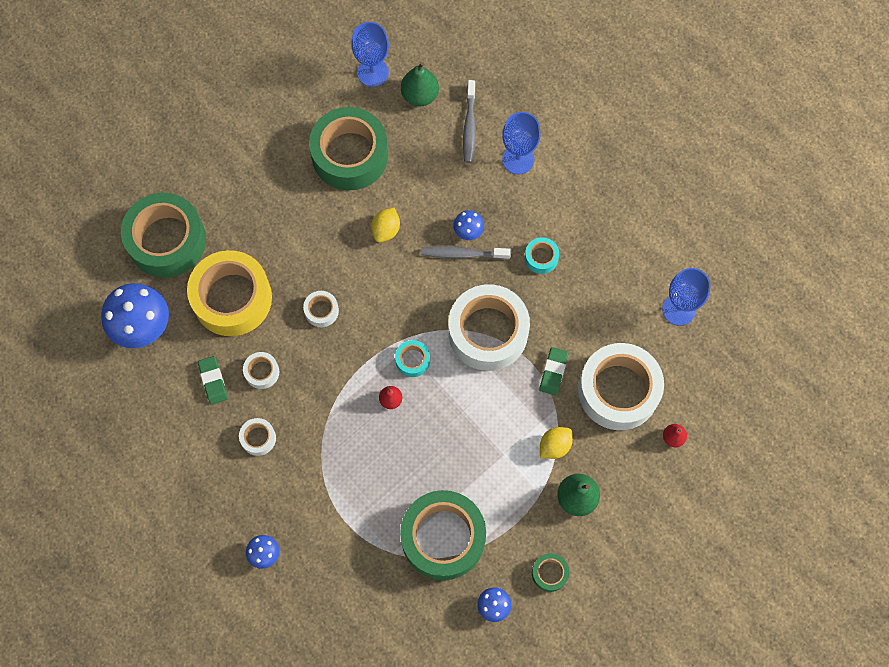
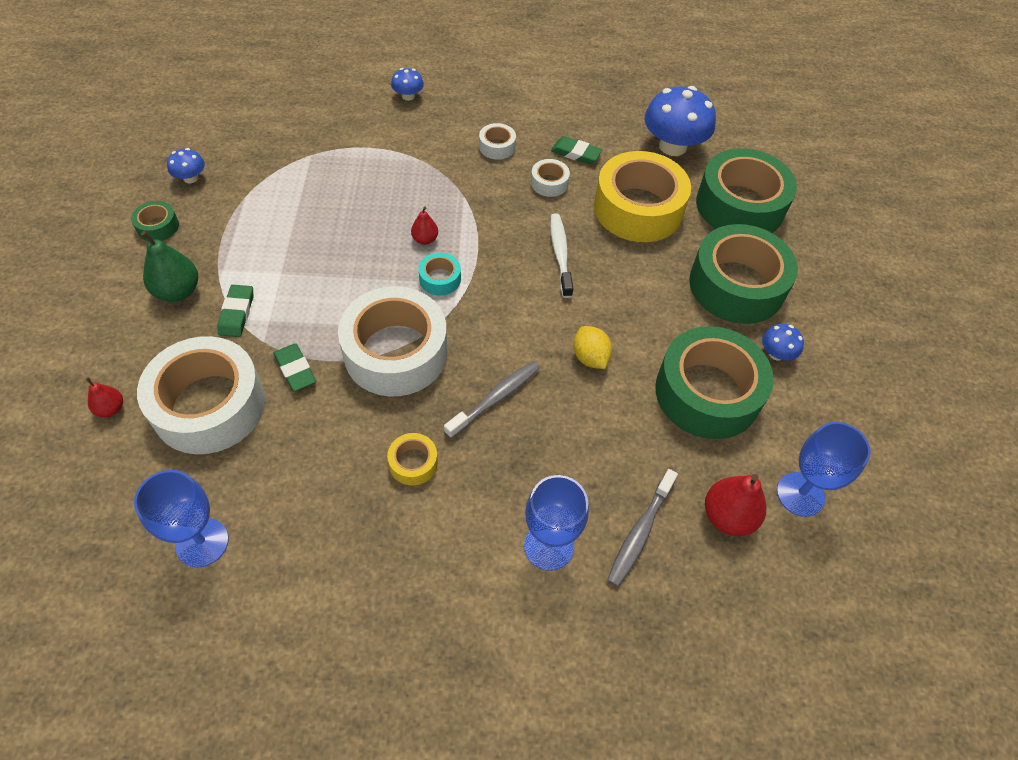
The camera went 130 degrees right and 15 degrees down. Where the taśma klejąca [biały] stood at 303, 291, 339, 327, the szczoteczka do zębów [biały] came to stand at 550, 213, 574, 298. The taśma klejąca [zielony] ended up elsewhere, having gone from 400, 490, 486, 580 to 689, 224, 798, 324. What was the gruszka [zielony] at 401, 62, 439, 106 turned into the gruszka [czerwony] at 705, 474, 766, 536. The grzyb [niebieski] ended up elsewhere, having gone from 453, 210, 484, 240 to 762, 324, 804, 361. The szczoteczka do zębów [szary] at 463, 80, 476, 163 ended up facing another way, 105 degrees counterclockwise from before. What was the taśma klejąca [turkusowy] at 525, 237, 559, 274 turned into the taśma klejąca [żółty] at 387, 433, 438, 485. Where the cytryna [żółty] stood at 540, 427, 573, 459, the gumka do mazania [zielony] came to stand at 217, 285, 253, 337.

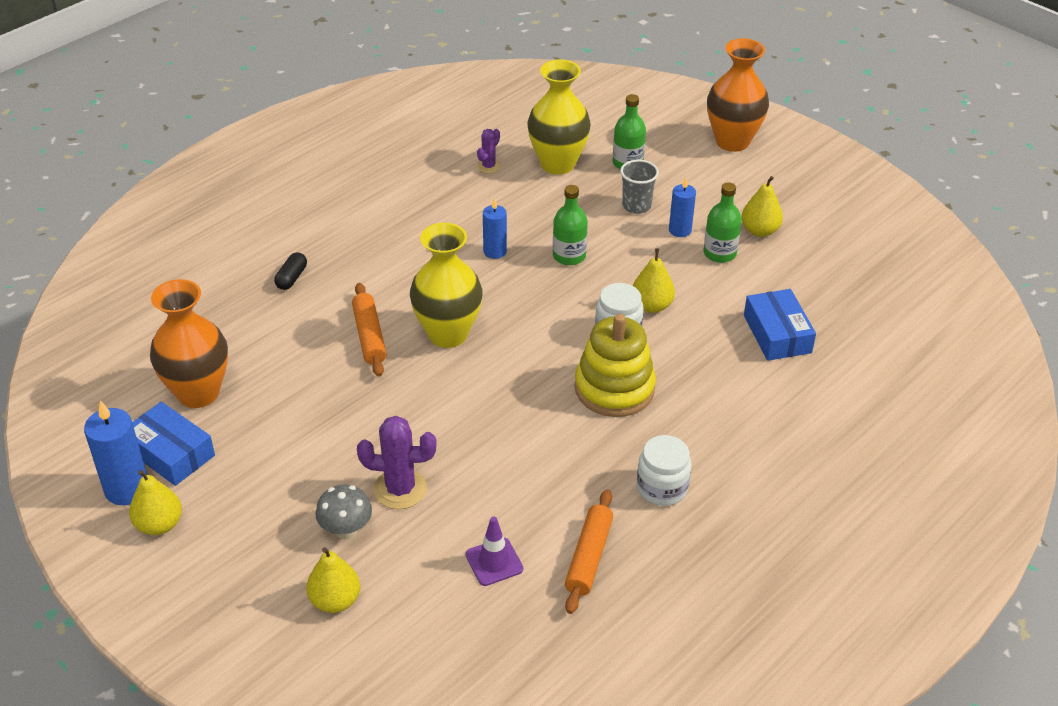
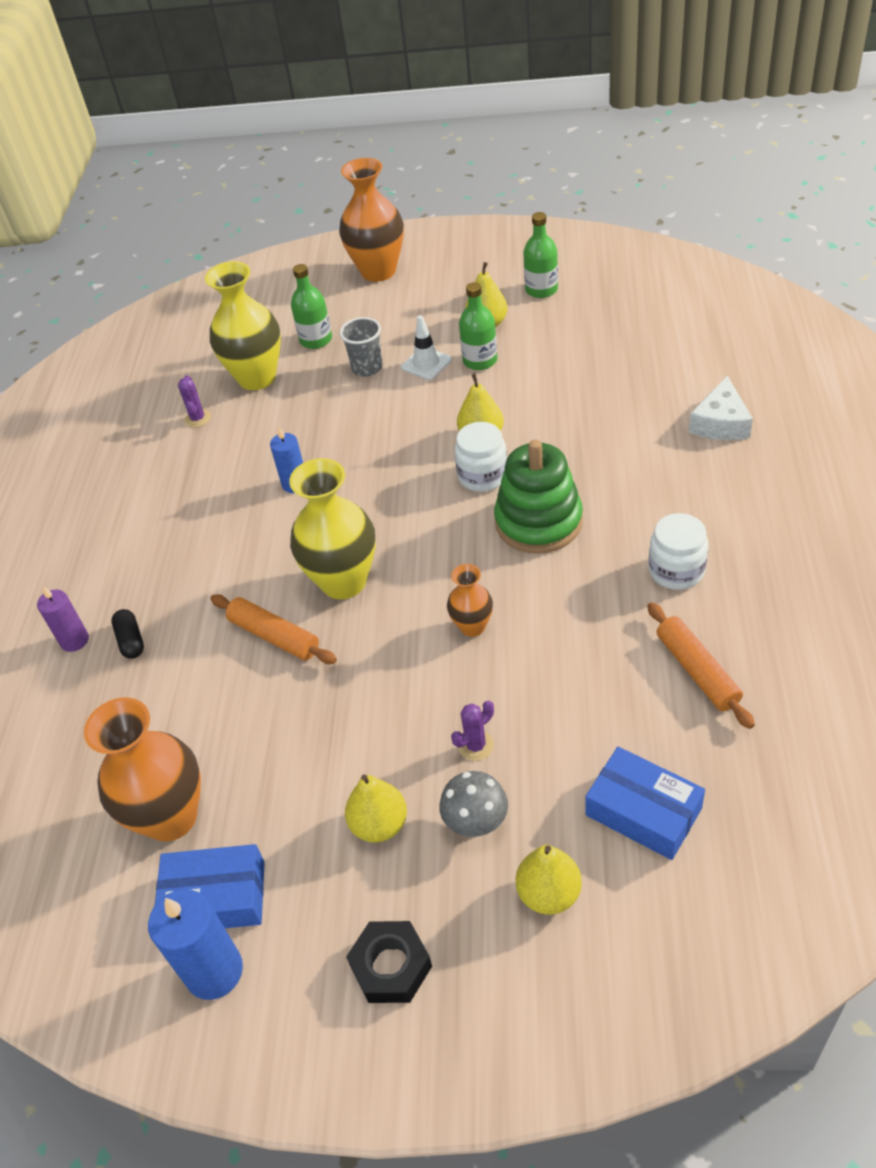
The camera went 35 degrees left and 5 degrees up. The gruszka [żółty] ended up elsewhere, having gone from 129, 470, 182, 535 to 345, 774, 407, 842. The size of the kaktus [fioletowy] at 357, 416, 437, 509 changed by a factor of 0.57. The second view lost the pachołek [fioletowy] at 466, 516, 523, 586. The butelka [zielony] ended up elsewhere, having gone from 553, 185, 588, 265 to 523, 212, 558, 298. What was the zabawka nakładanka [żółty] at 575, 314, 656, 417 turned into the zabawka nakładanka [zielony] at 494, 439, 583, 554. Where the świeca [niebieski] stood at 669, 178, 696, 237, the pachołek [biały] came to stand at 401, 315, 452, 380. The pudełko [niebieski] ended up elsewhere, having gone from 744, 289, 816, 361 to 585, 747, 705, 860. The second view gained the świeca [fioletowy] at 37, 586, 89, 652. The second view gained the nakrętka [czarny] at 346, 921, 432, 1003. The second view gained the wazon [pomarańczowy] at 447, 564, 493, 637. The second view gained the ser [biały] at 689, 375, 753, 440.

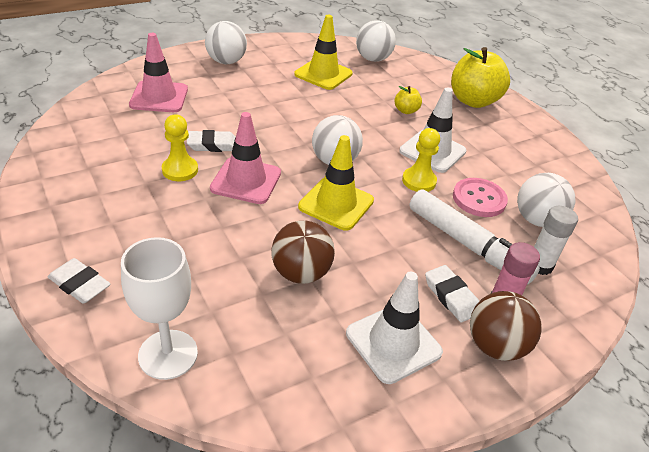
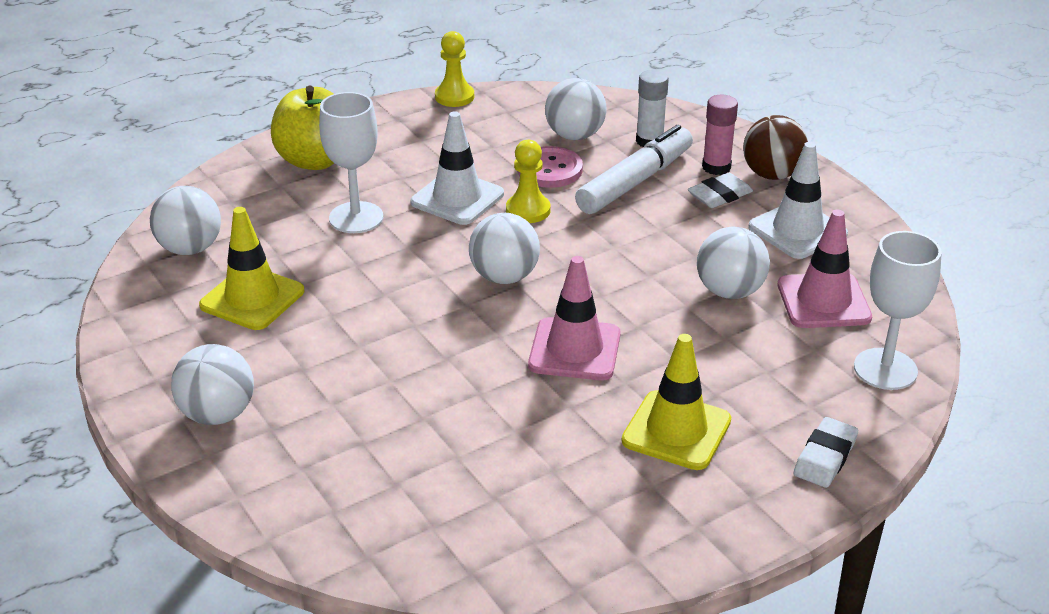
The camera went 90 degrees left and 5 degrees down. The pachołek [różowy] ended up elsewhere, having gone from 129, 33, 188, 112 to 778, 210, 872, 328. The pionek [żółty] ended up elsewhere, having gone from 162, 114, 198, 181 to 435, 31, 474, 107. The second view lost the gumka do mazania [biały] at 187, 130, 236, 152. What was the piłka [brązowy] at 271, 220, 335, 284 turned into the piłka [biały] at 697, 227, 770, 299. The pachołek [żółty] ended up elsewhere, having gone from 298, 135, 374, 231 to 622, 334, 731, 470. Where the jabłko [żółty] stood at 394, 86, 422, 114, the kielich [biały] came to stand at 319, 92, 383, 233.

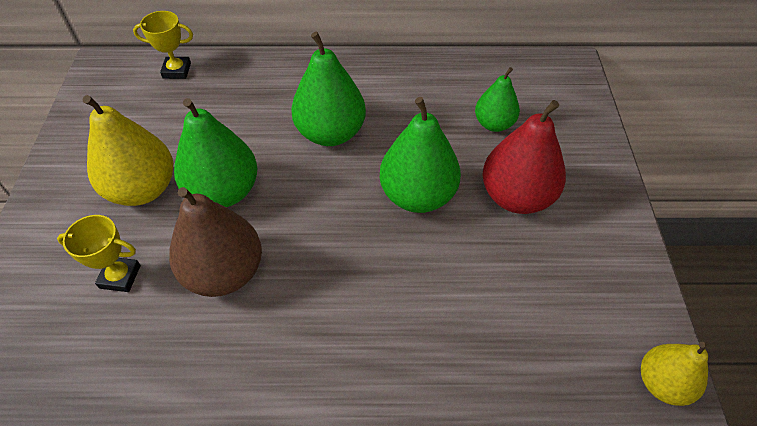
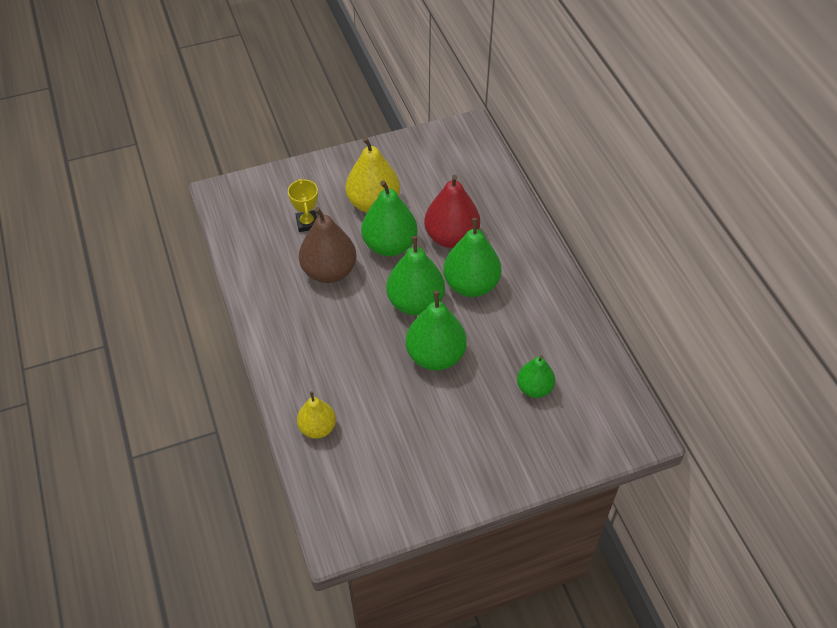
The camera went 70 degrees right and 0 degrees up. The second view lost the puchar [żółty] at 133, 11, 193, 79. The gruszka [czerwony] ended up elsewhere, having gone from 482, 100, 566, 214 to 424, 175, 480, 248. The gruszka [żółty] ended up elsewhere, having gone from 641, 342, 708, 406 to 297, 391, 336, 439. The second view gained the gruszka [zielony] at 386, 236, 445, 315.

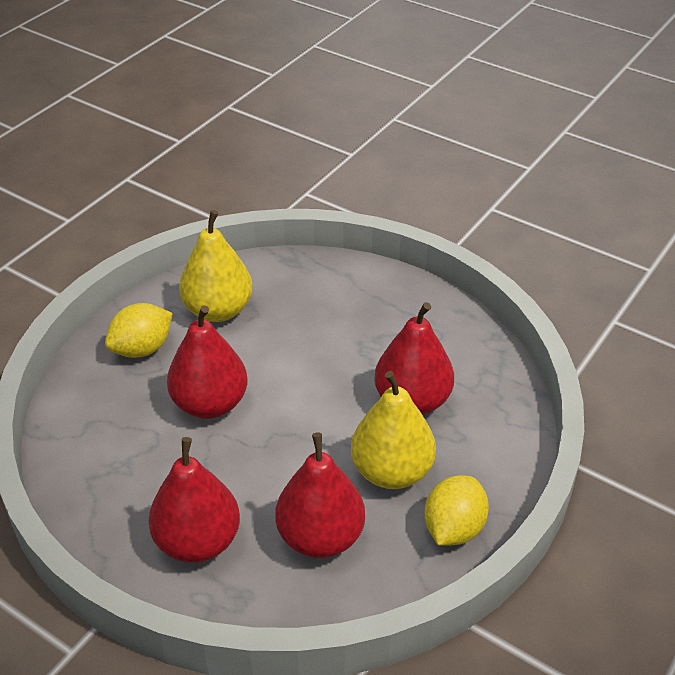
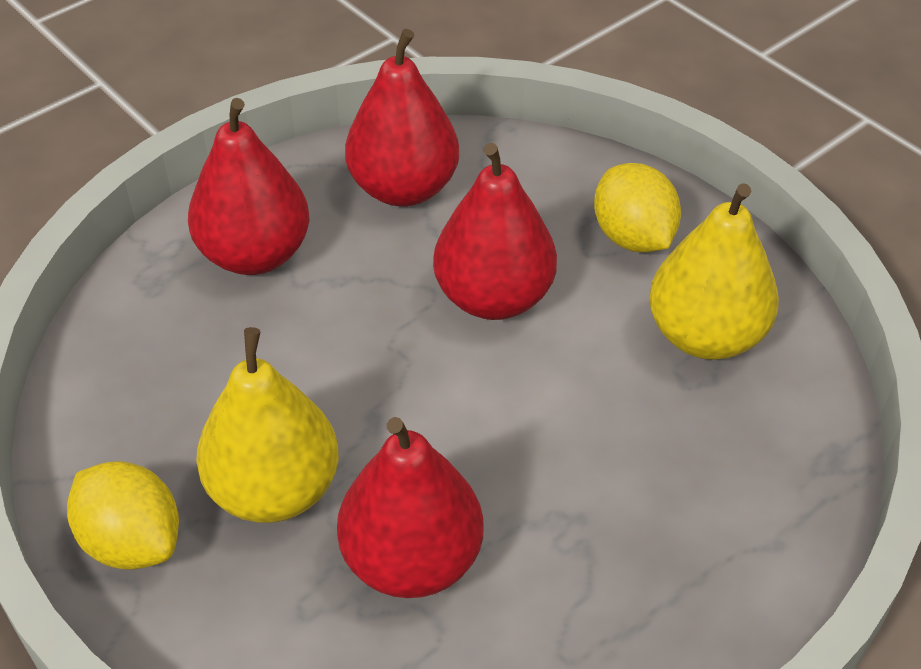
The camera went 105 degrees right and 5 degrees up. The gruszka [czerwony] ended up elsewhere, having gone from 275, 432, 365, 558 to 345, 29, 459, 206.

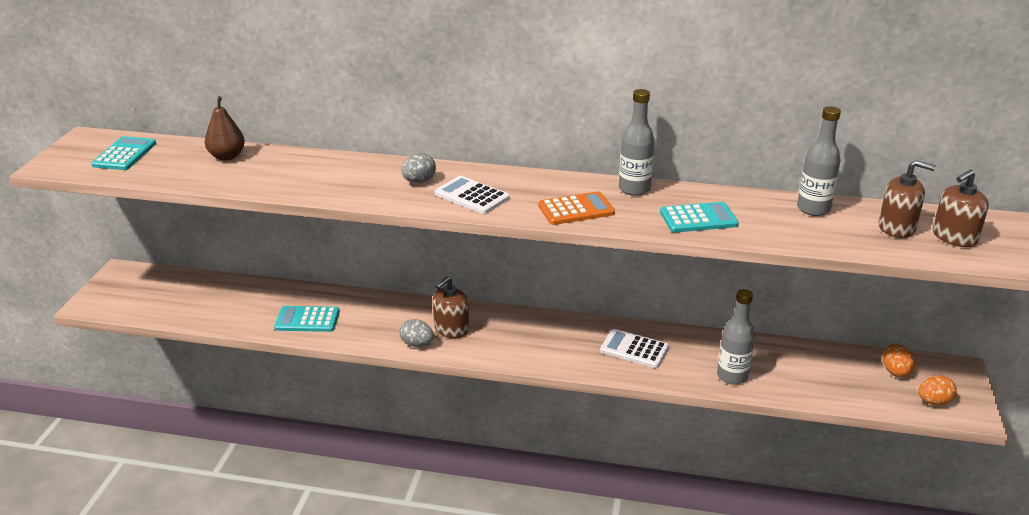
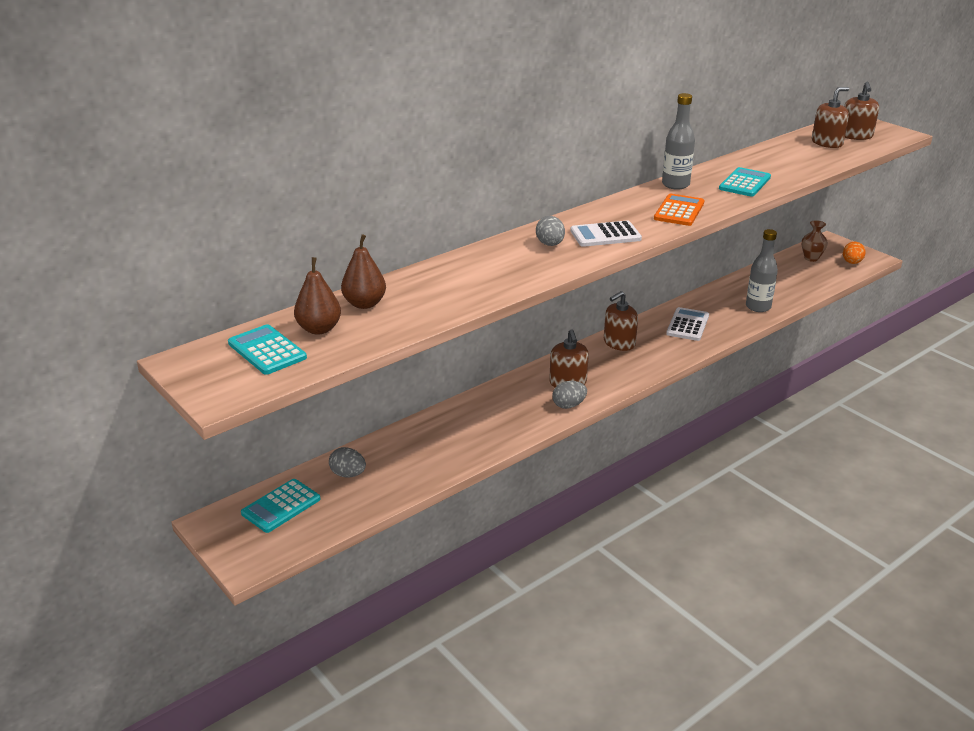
The camera went 50 degrees left and 0 degrees up. The kalkulator [turkusowy] ended up elsewhere, having gone from 274, 306, 340, 332 to 241, 479, 320, 533. The kalkulator [biały] at 600, 329, 669, 368 ended up facing another way, 135 degrees clockwise from before. The second view lost the butelka [szary] at 797, 106, 841, 216. Where the jajko [pomarańczowy] stood at 883, 344, 915, 377, the wazon [brązowy] came to stand at 802, 220, 828, 262. The second view gained the gruszka [brązowy] at 294, 257, 341, 335. The second view gained the jajko [szary] at 329, 447, 366, 478. The second view gained the dozownik mydła [brązowy] at 604, 291, 638, 351.

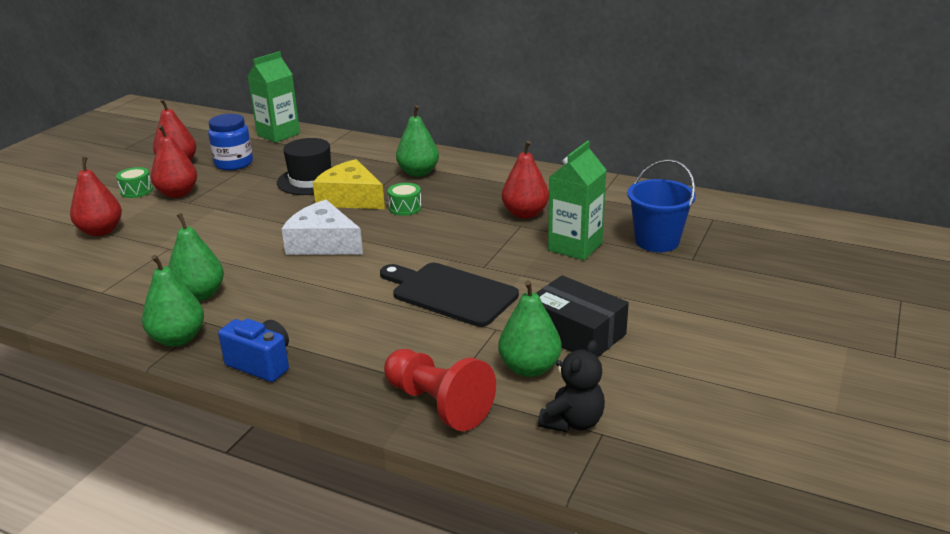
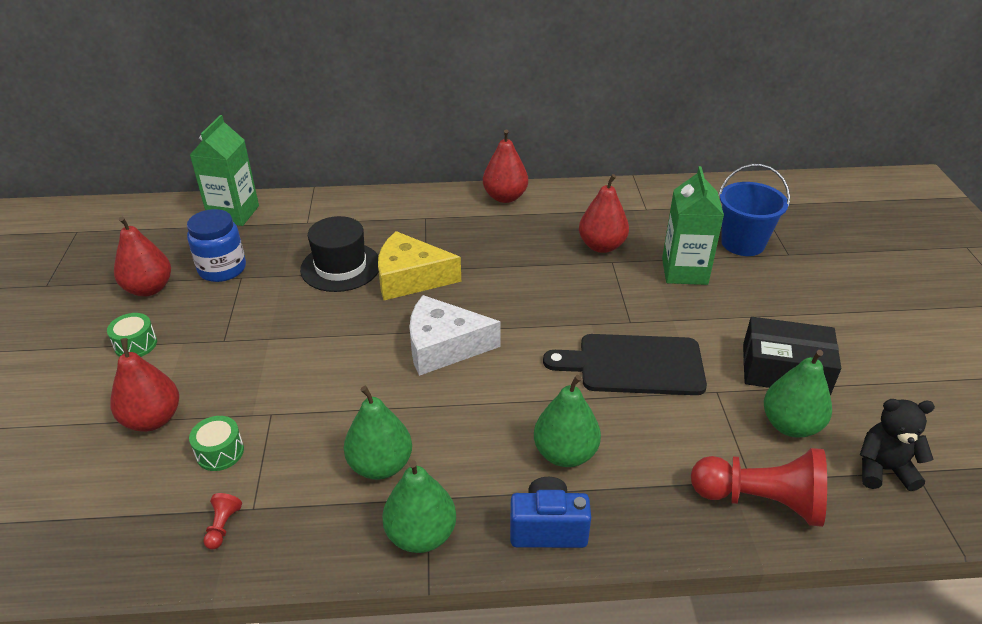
The camera went 30 degrees left and 10 degrees up. The gruszka [czerwony] ended up elsewhere, having gone from 151, 125, 197, 198 to 483, 129, 528, 203. The bęben [zielony] ended up elsewhere, having gone from 388, 183, 422, 216 to 189, 416, 244, 471. The gruszka [zielony] ended up elsewhere, having gone from 396, 105, 439, 177 to 534, 375, 601, 467. The miś [czarny] at 538, 340, 605, 433 ended up facing another way, 90 degrees counterclockwise from before. The second view gained the pionek [czerwony] at 204, 493, 242, 550.

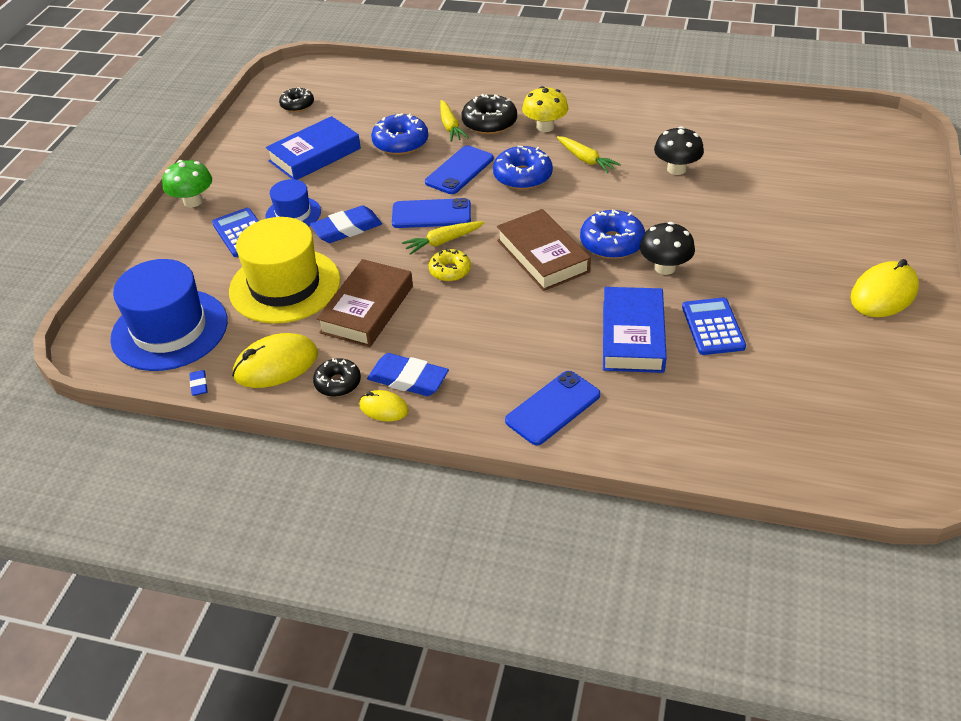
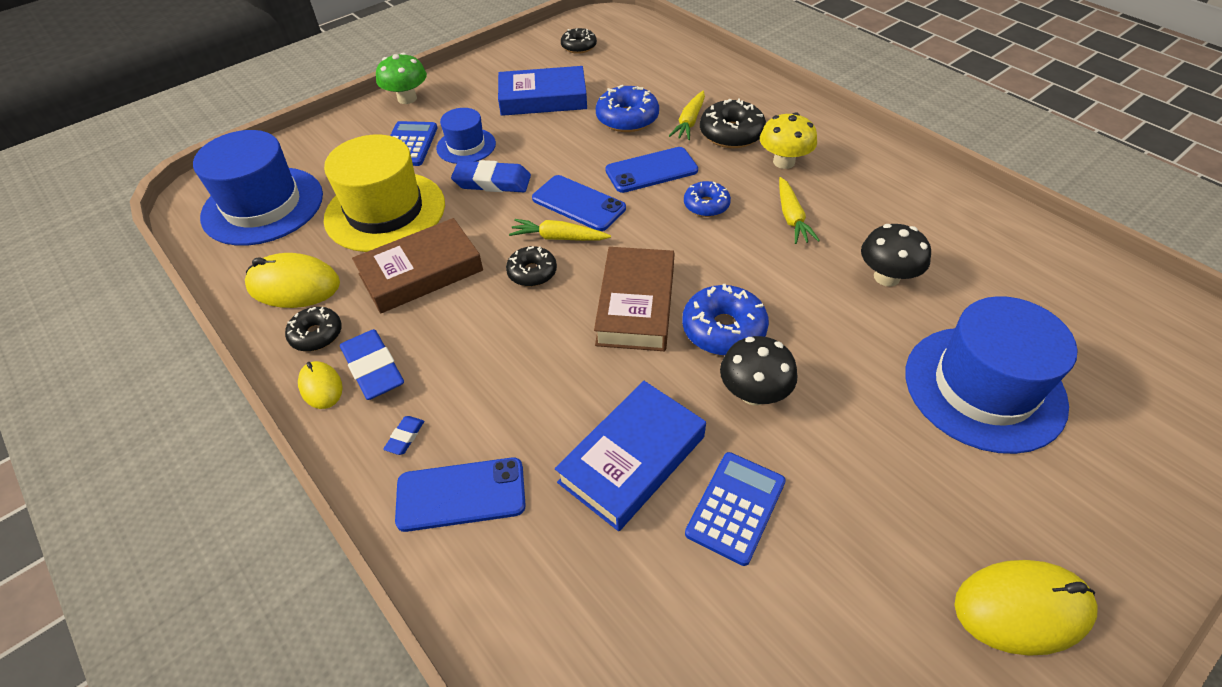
The camera went 35 degrees right and 5 degrees up. The gumka do mazania [niebieski] ended up elsewhere, having gone from 189, 370, 208, 396 to 383, 416, 424, 455. What was the donut [żółty] at 429, 248, 471, 282 turned into the donut [czarny] at 506, 246, 557, 287. The size of the donut [niebieski] at 493, 146, 553, 190 changed by a factor of 0.64. The second view gained the kapelusz [niebieski] at 905, 296, 1078, 454.

